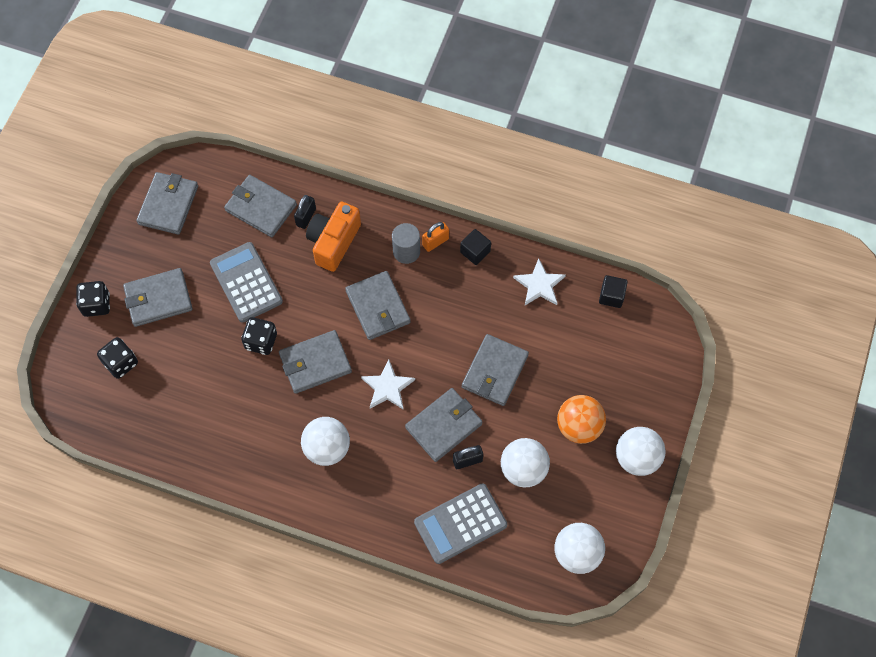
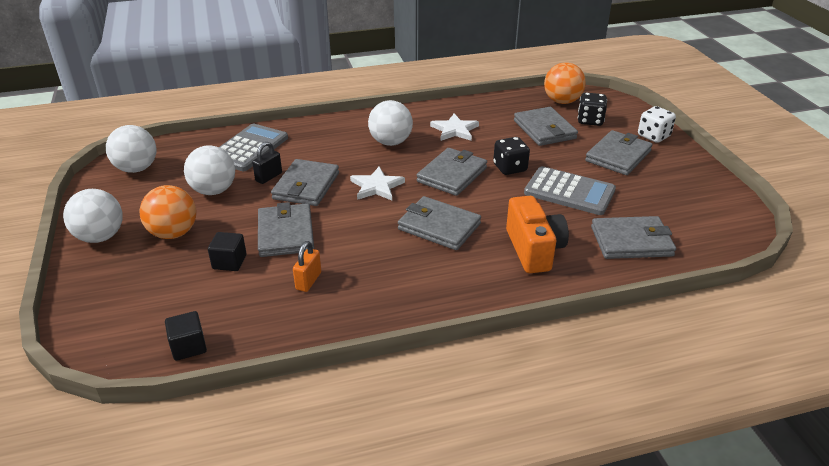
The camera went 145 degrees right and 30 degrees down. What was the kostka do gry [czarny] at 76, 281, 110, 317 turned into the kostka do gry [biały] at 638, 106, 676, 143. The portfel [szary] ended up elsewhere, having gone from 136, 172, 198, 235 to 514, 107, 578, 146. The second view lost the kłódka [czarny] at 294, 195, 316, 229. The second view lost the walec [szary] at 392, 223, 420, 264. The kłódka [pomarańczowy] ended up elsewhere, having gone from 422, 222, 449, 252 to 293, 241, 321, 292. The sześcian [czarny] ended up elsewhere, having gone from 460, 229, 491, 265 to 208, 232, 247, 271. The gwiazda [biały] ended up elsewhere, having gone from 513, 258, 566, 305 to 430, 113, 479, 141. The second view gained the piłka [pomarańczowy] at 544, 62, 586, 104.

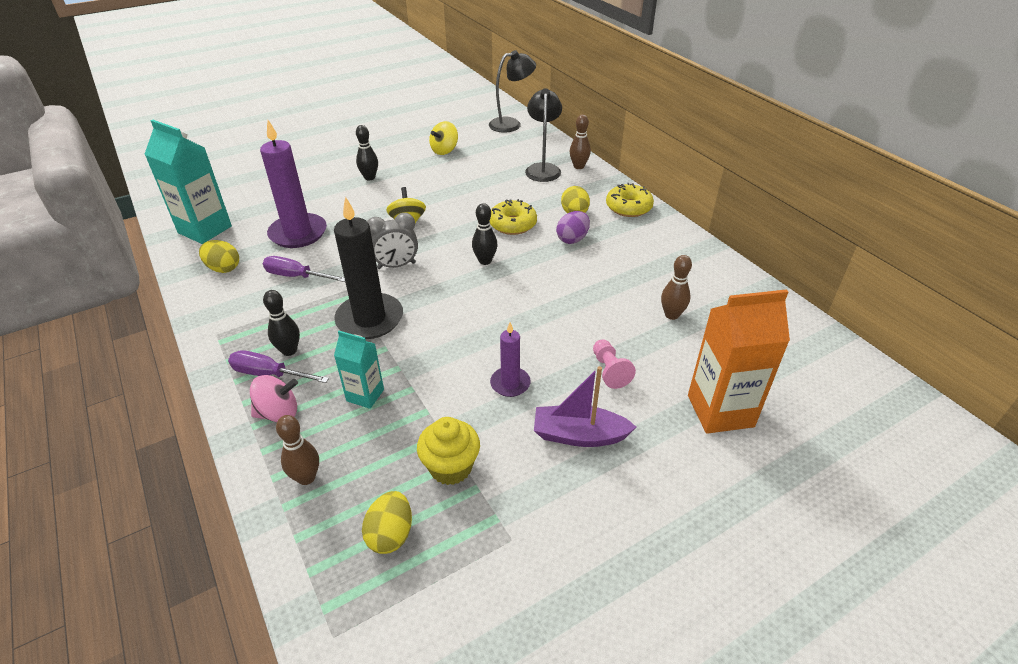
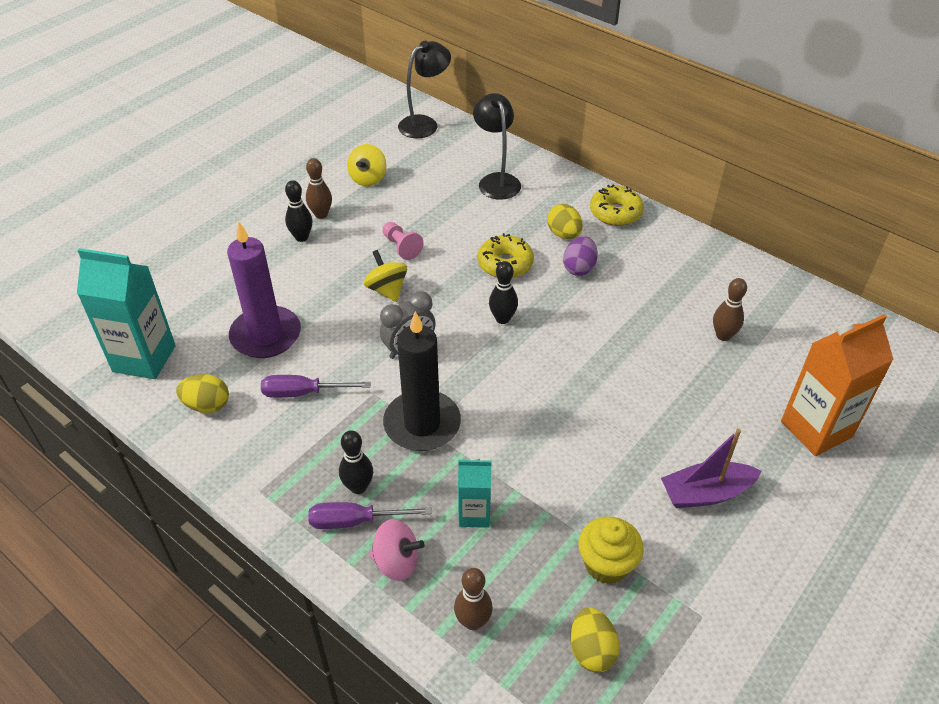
The camera went 20 degrees left and 5 degrees up. The bączek [różowy] at 250, 375, 298, 422 ended up facing another way, 45 degrees clockwise from before. The second view lost the świeca [fioletowy] at 490, 322, 531, 397. The kręgiel [brązowy] ended up elsewhere, having gone from 570, 115, 591, 169 to 306, 158, 332, 219. The pionek [różowy] ended up elsewhere, having gone from 593, 340, 636, 389 to 382, 222, 424, 260.

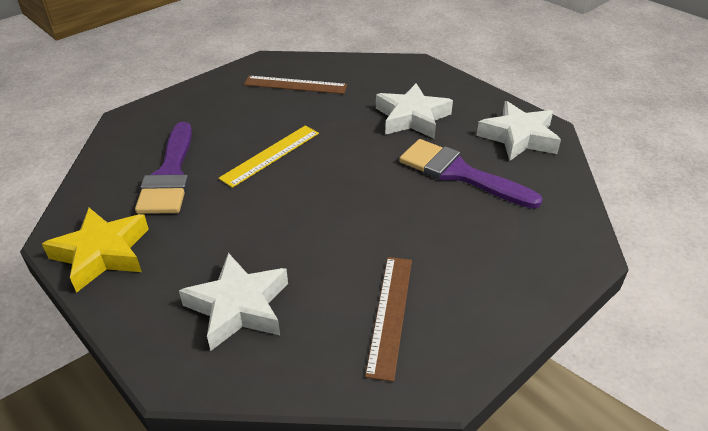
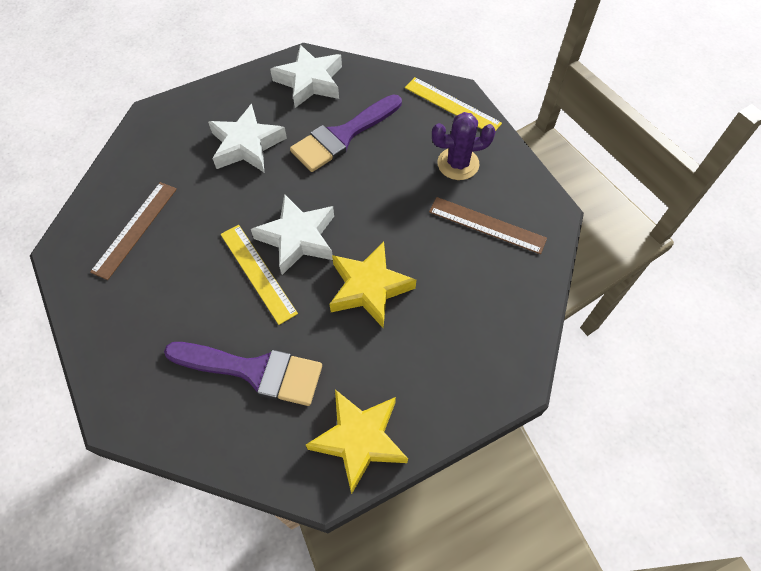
The camera went 75 degrees left and 20 degrees up. The gwiazda [biały] ended up elsewhere, having gone from 179, 253, 288, 351 to 251, 194, 334, 275. The second view gained the gwiazda [żółty] at 329, 242, 416, 328. The second view gained the linijka [żółty] at 405, 77, 502, 131. The second view gained the kaktus [fioletowy] at 432, 112, 496, 180.

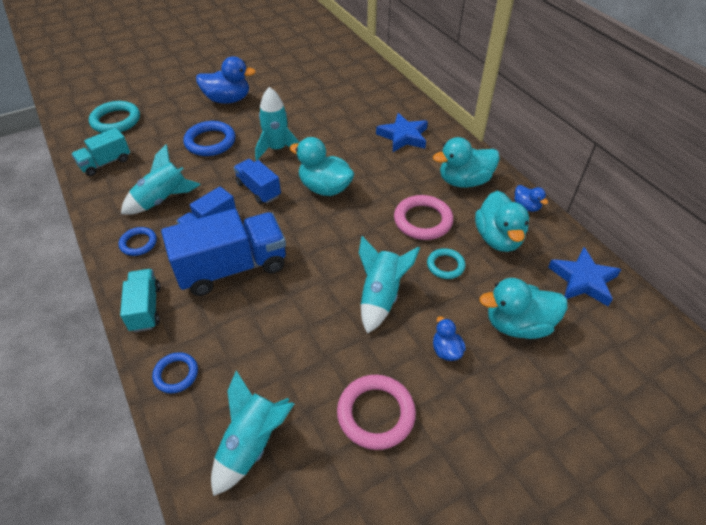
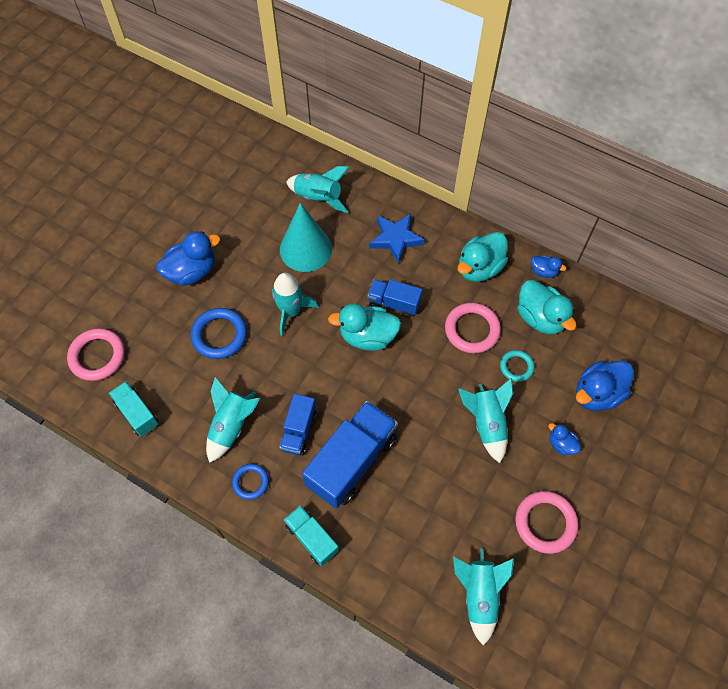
The camera went 30 degrees left and 15 degrees up. The ciężarówka [turkusowy] at 72, 128, 130, 176 ended up facing another way, 120 degrees clockwise from before. What was the pierścień [turkusowy] at 89, 101, 140, 133 turned into the pierścień [różowy] at 67, 328, 125, 381. The second view lost the pierścień [niebieski] at 152, 352, 198, 393. The ciężarówka [niebieski] ended up elsewhere, having gone from 233, 159, 281, 204 to 368, 279, 422, 318. What was the kaczka [turkusowy] at 479, 278, 567, 339 turned into the kaczka [niebieski] at 576, 360, 634, 411. The second view lost the gwiazda [niebieski] at 548, 247, 621, 306. The second view gained the stożek [turkusowy] at 280, 203, 332, 272. The second view gained the rakieta [turkusowy] at 286, 166, 350, 213.

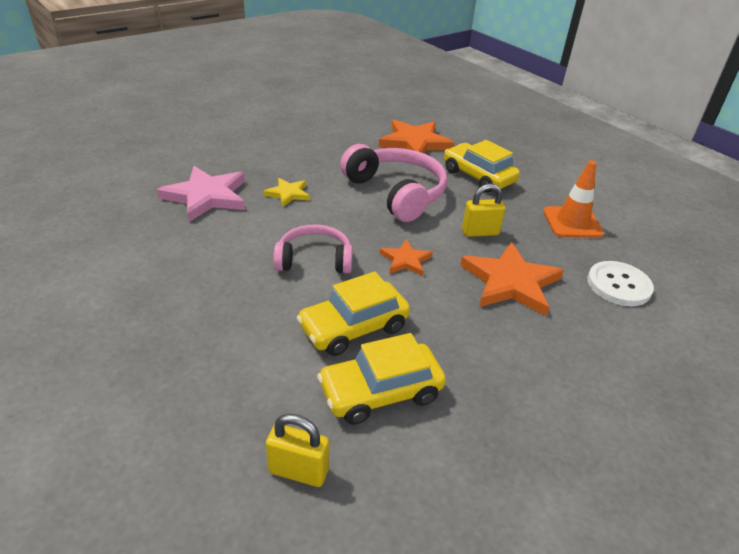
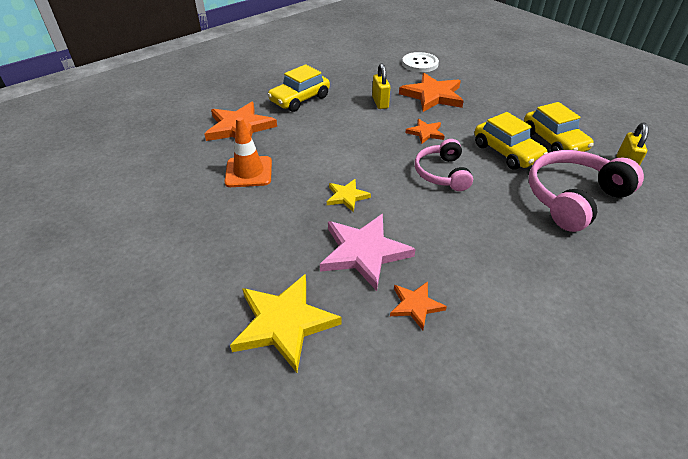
The camera went 90 degrees left and 5 degrees up. The słuchawki [różowy] ended up elsewhere, having gone from 340, 144, 447, 222 to 529, 150, 644, 232. The pachołek [pomarańczowy] ended up elsewhere, having gone from 543, 160, 604, 238 to 225, 117, 272, 187. The second view gained the gwiazda [żółty] at 230, 274, 341, 373. The second view gained the gwiazda [pomarańczowy] at 390, 282, 447, 330.

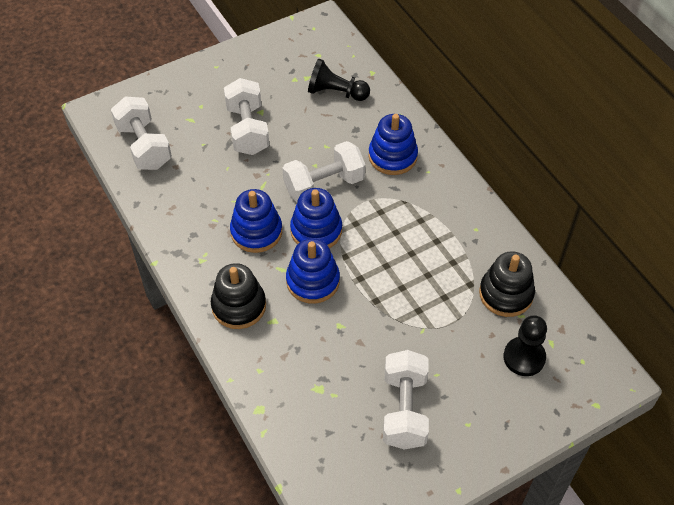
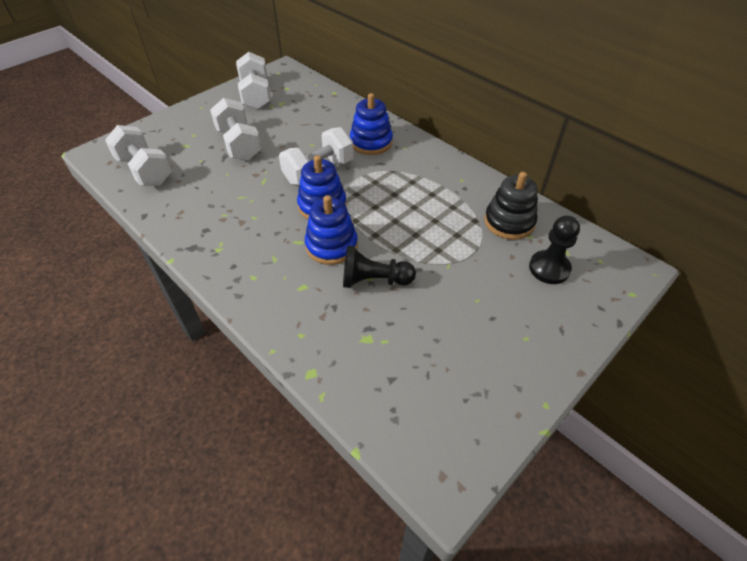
The camera went 15 degrees left and 5 degrees down. The second view lost the zabawka nakładanka [czarny] at 211, 263, 266, 329. The second view lost the zabawka nakładanka [niebieski] at 230, 189, 282, 253. The pionek [czarny] ended up elsewhere, having gone from 308, 59, 370, 101 to 343, 246, 416, 288. The hantel [biały] ended up elsewhere, having gone from 383, 350, 429, 450 to 236, 52, 271, 109.

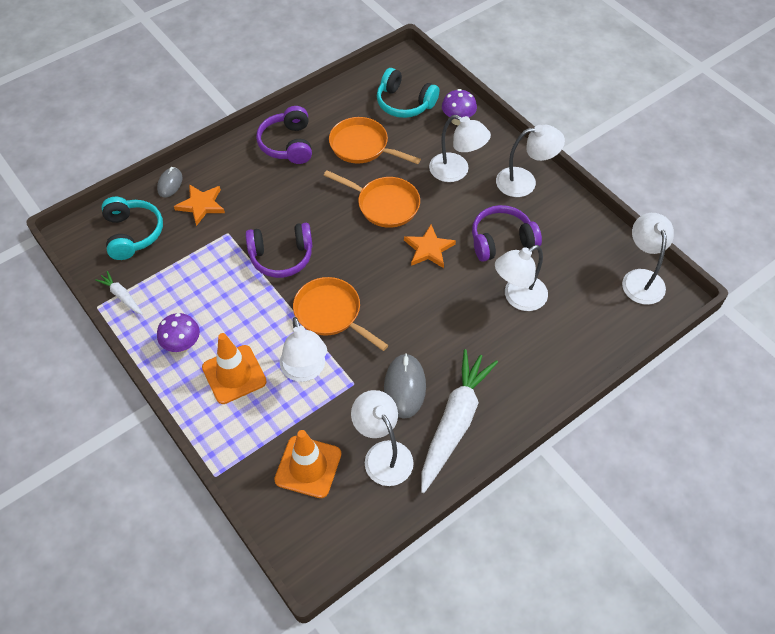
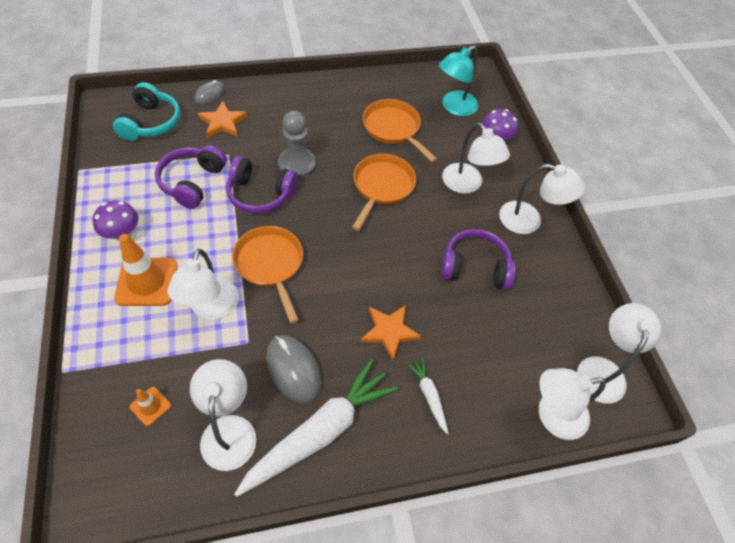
The camera went 20 degrees right and 0 degrees up. The marchewka [biały] ended up elsewhere, having gone from 95, 271, 143, 315 to 407, 358, 449, 435. The słuchawki [fioletowy] ended up elsewhere, having gone from 256, 106, 312, 164 to 155, 145, 226, 209. The size of the pachołek [pomarańczowy] at 274, 430, 342, 498 changed by a factor of 0.50. The patelnia [pomarańczowy] at 324, 170, 420, 228 ended up facing another way, 120 degrees counterclockwise from before. Where the słuchawki [turkusowy] stood at 377, 68, 440, 118, the lampka [turkusowy] came to stand at 439, 46, 478, 116. The myszka [szary] at 384, 353, 426, 419 ended up facing another way, 60 degrees counterclockwise from before. The gwiazda [pomarańczowy] ended up elsewhere, having gone from 404, 225, 456, 268 to 360, 305, 422, 360. The lampka [biały] ended up elsewhere, having gone from 495, 245, 548, 311 to 539, 368, 606, 440. The second view gained the pionek [szary] at 278, 111, 316, 179.

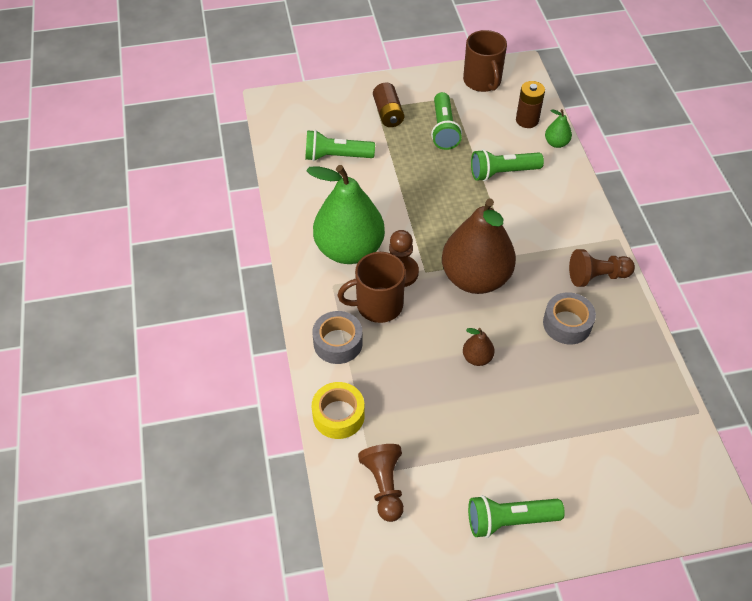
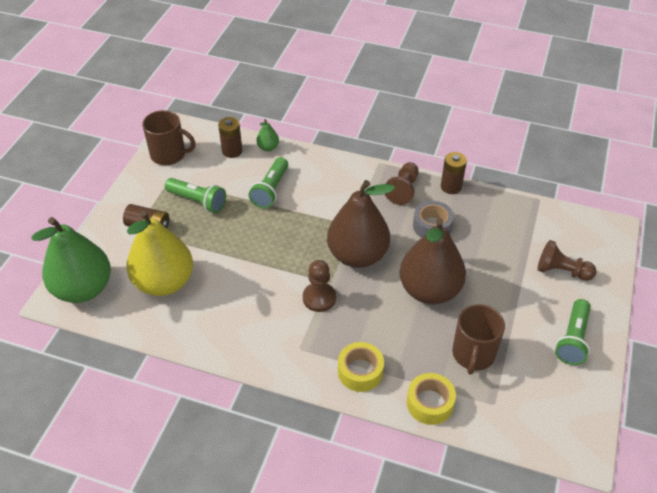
The camera went 60 degrees left and 5 degrees down. Where the latarka [zielony] stood at 305, 130, 375, 161, the gruszka [żółty] came to stand at 126, 210, 193, 296. The gruszka [zielony] ended up elsewhere, having gone from 306, 165, 385, 264 to 31, 217, 111, 303. What was the taśma klejąca [szary] at 312, 311, 363, 364 turned into the taśma klejąca [żółty] at 338, 342, 384, 392. The kubek [brązowy] ended up elsewhere, having gone from 337, 252, 405, 323 to 452, 304, 505, 375. The pionek [brązowy] ended up elsewhere, having gone from 358, 444, 404, 522 to 537, 240, 597, 281. The size of the gruszka [brązowy] at 463, 328, 495, 366 changed by a factor of 2.44. The second view gained the bateria [brązowy] at 441, 152, 467, 194.

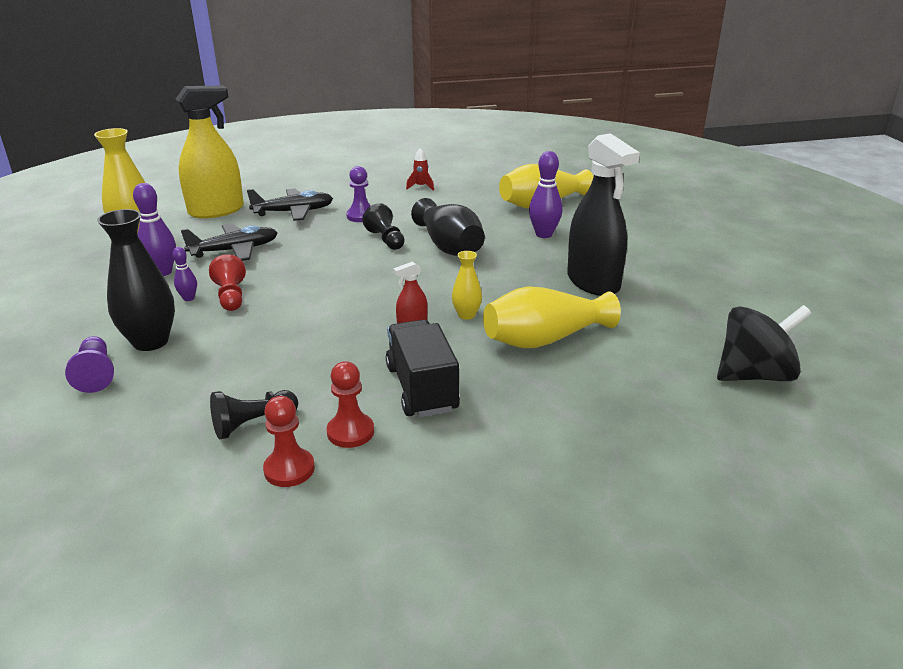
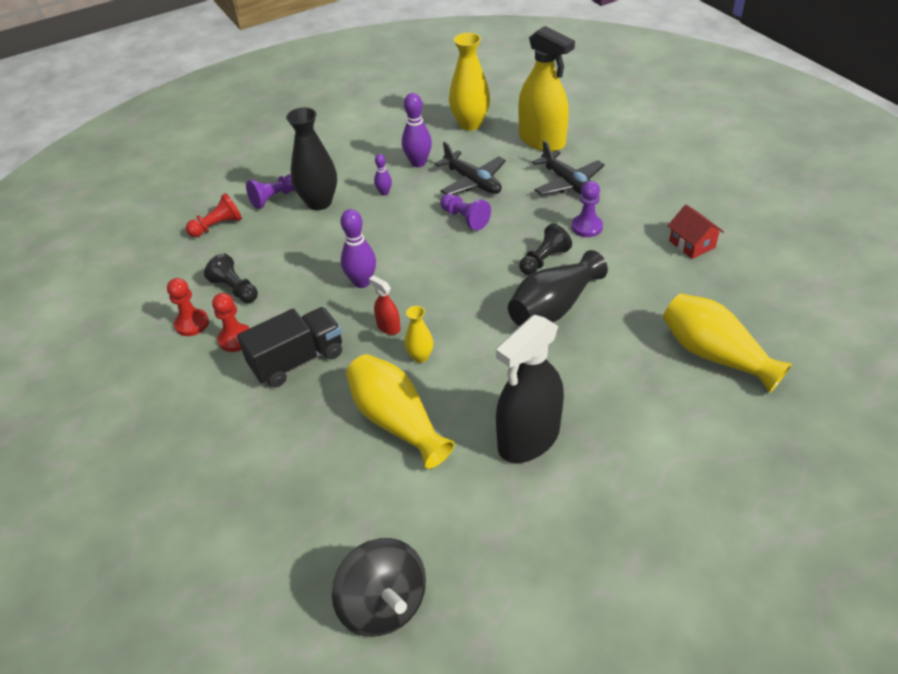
The camera went 75 degrees right and 15 degrees up. The pionek [czerwony] ended up elsewhere, having gone from 209, 254, 246, 311 to 186, 193, 242, 237. Where the rakieta [czerwony] stood at 406, 148, 434, 191, the domek [czerwony] came to stand at 668, 205, 724, 259. The kręgiel [fioletowy] ended up elsewhere, having gone from 529, 151, 563, 238 to 341, 209, 376, 288. The second view gained the pionek [fioletowy] at 440, 194, 491, 231.

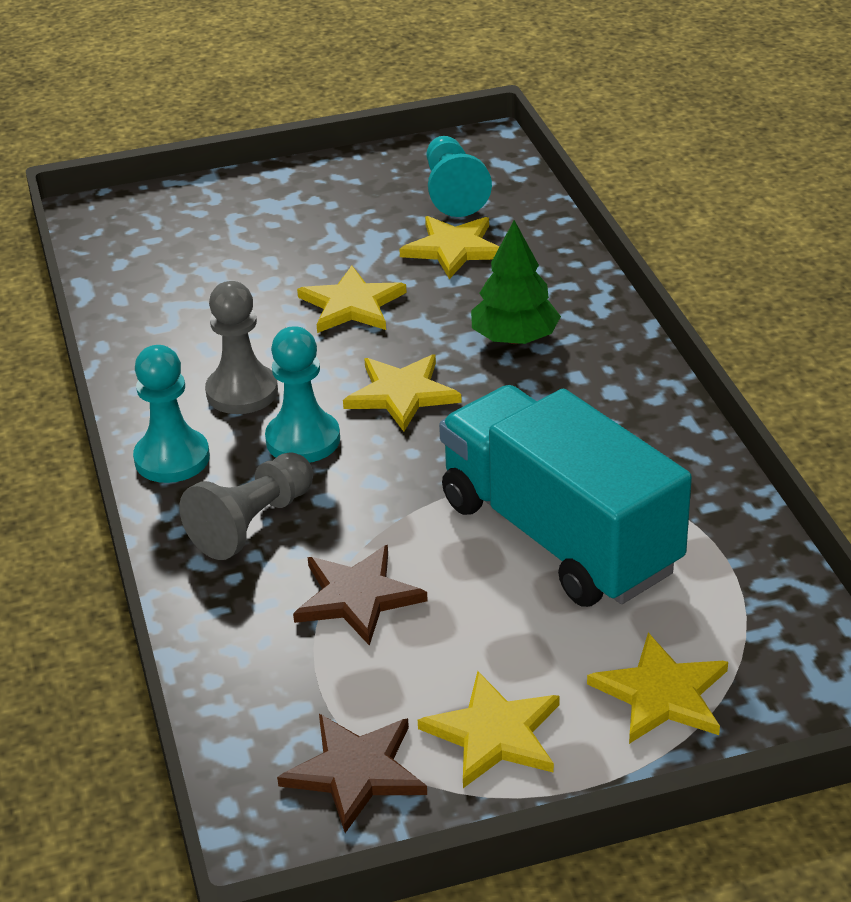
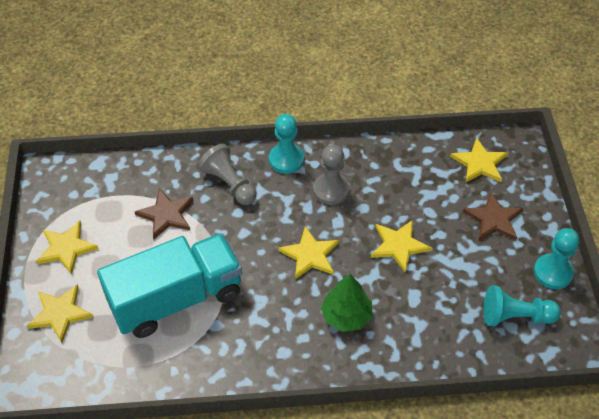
The camera went 100 degrees right and 15 degrees up. The pionek [turkusowy] ended up elsewhere, having gone from 265, 326, 340, 463 to 534, 228, 579, 289. The gwiazda [brązowy] ended up elsewhere, having gone from 277, 714, 427, 833 to 463, 192, 523, 240. The gwiazda [żółty] ended up elsewhere, having gone from 399, 216, 500, 279 to 450, 138, 508, 183.

